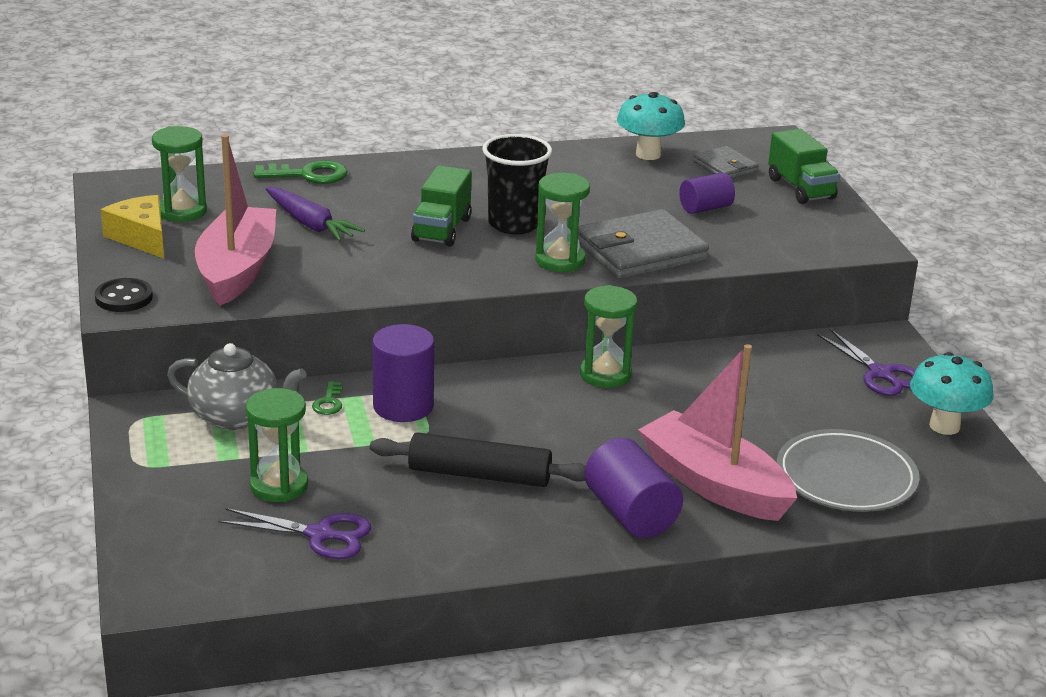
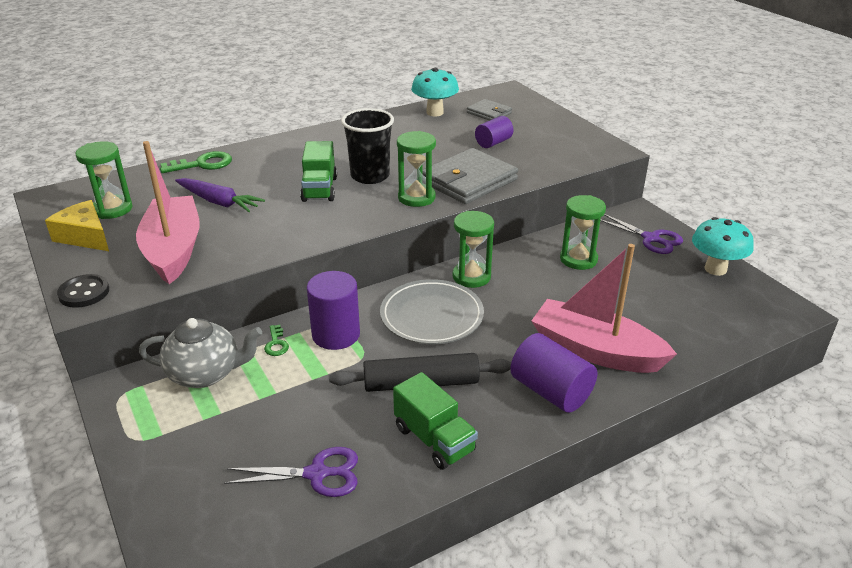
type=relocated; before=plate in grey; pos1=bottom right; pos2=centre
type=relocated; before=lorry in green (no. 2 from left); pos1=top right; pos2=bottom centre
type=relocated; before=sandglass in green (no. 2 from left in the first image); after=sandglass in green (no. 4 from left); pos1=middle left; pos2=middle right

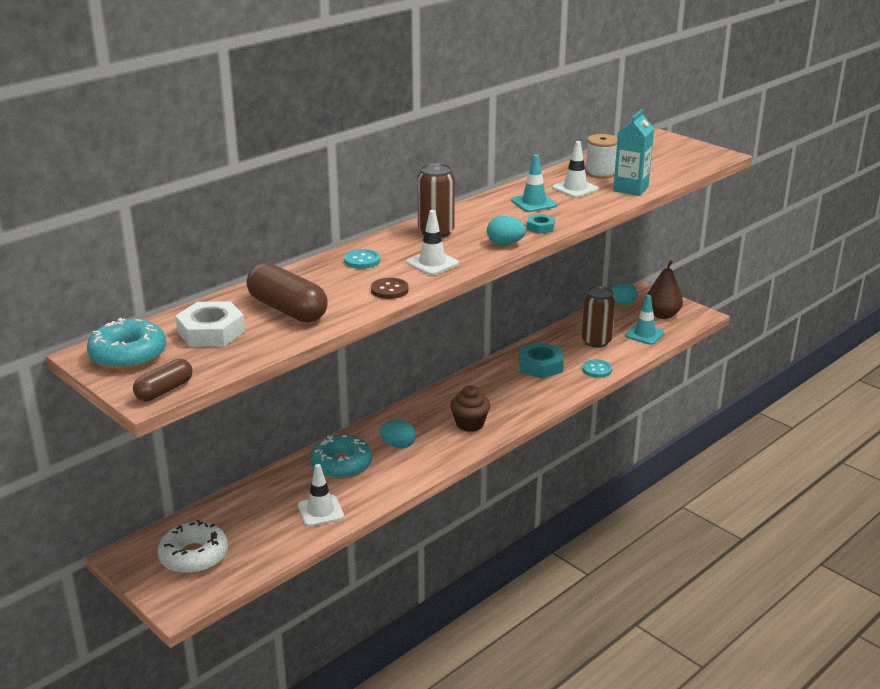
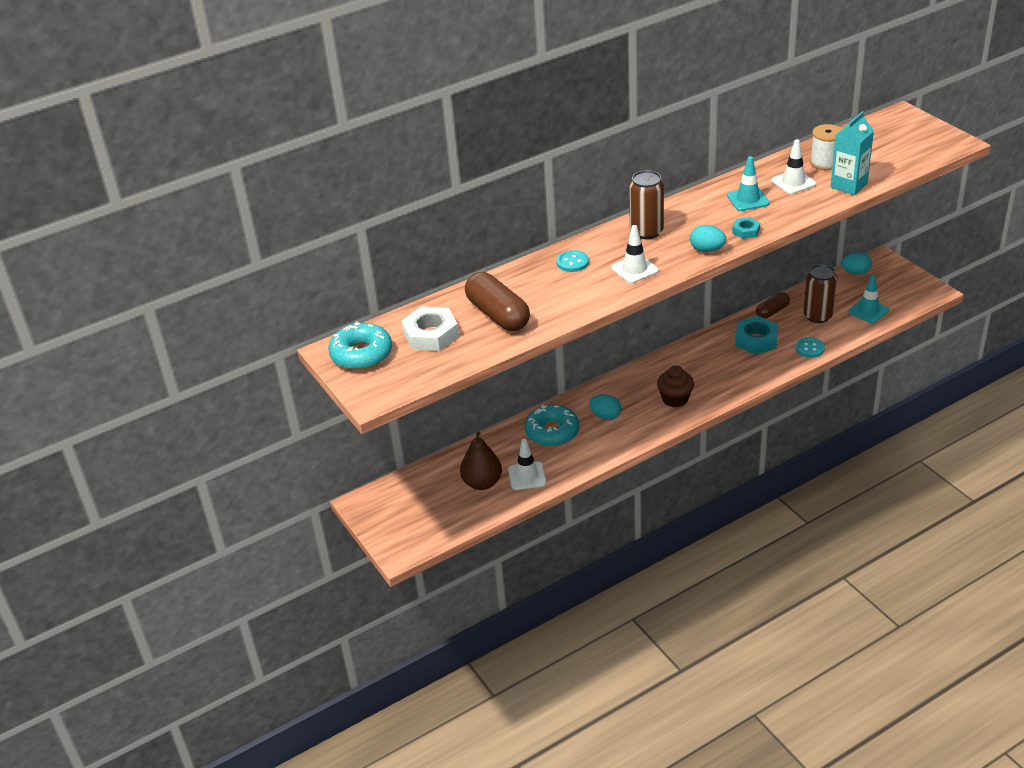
type=relocated; before=toy pear in dark brown; pos1=middle right; pos2=centre
type=relocated; before=pill in dark brown (no. 1 from left in the first image); after=pill in dark brown (no. 2 from left); pos1=middle left; pos2=middle right
type=missing; before=donut in snow-white; pos1=bottom left
type=missing; before=button in dark brown; pos1=centre

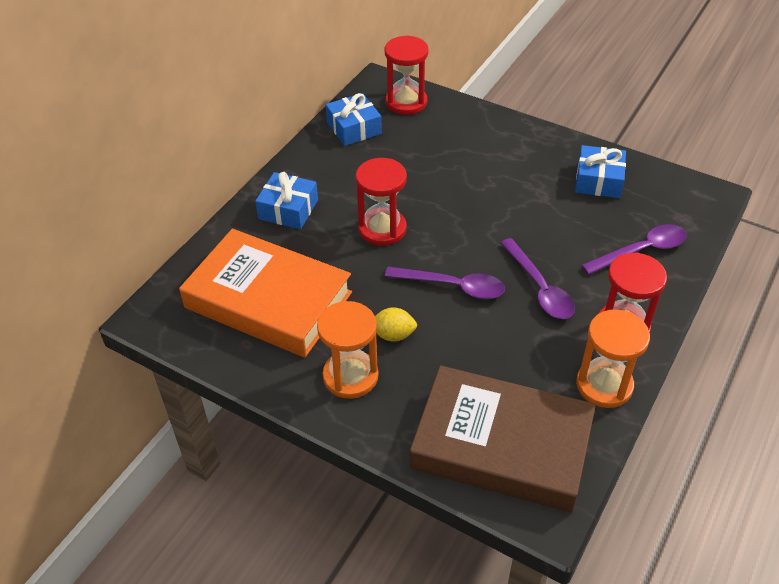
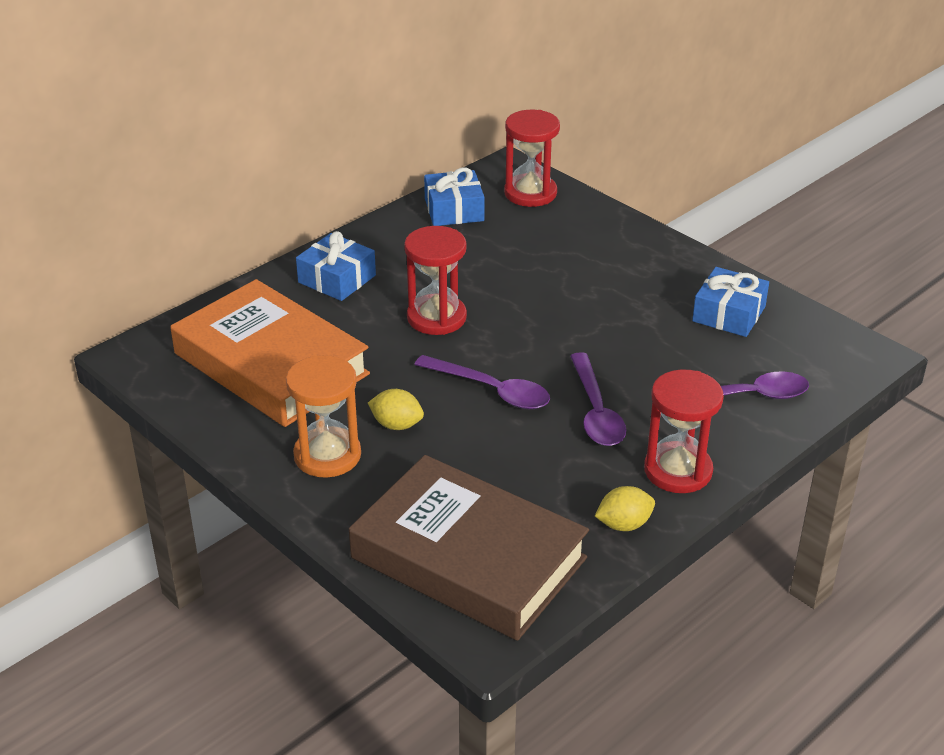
type=exchanged; before=sandglass in bright orange (no. 2 from left); after=citrus fruit in bright yellow (no. 2 from left); pos1=middle right; pos2=bottom centre

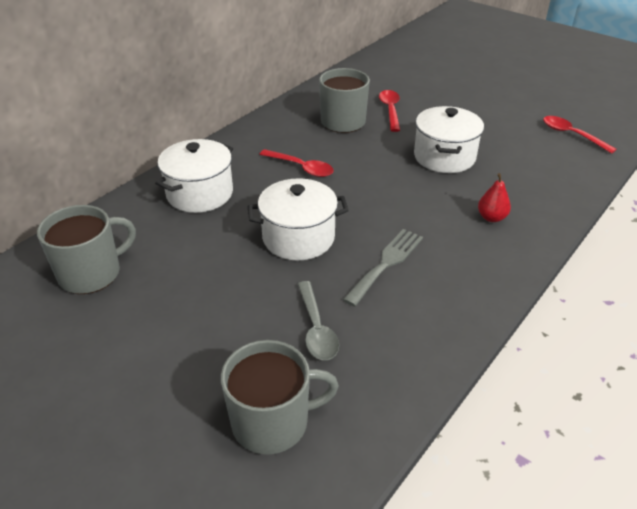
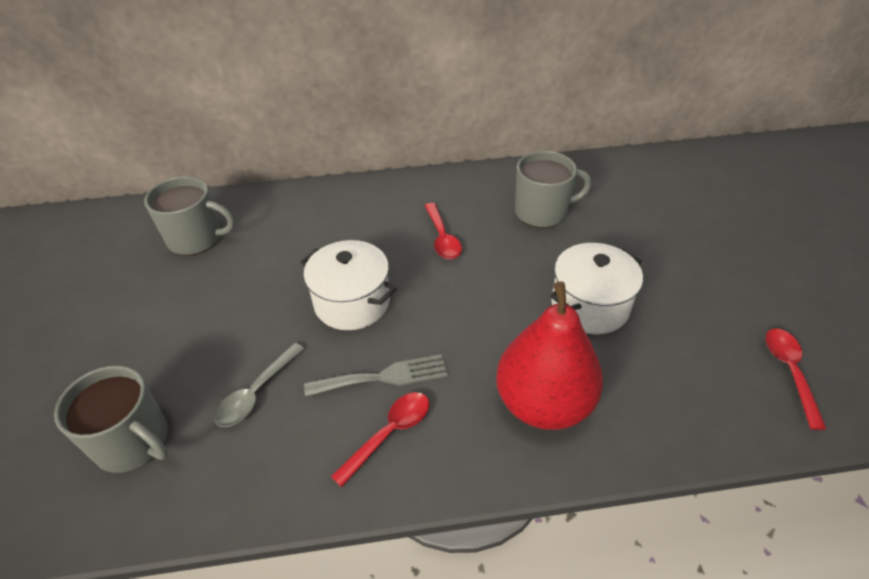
type=relocated; before=spoon in red (no. 2 from left in the first image); after=spoon in red (no. 1 from left); pos1=top centre; pos2=bottom centre
type=size; before=toy pear in red; pos1=middle right; pos2=centre; scale=2.48
type=missing; before=cooking pot in snow-white (no. 1 from left); pos1=middle left

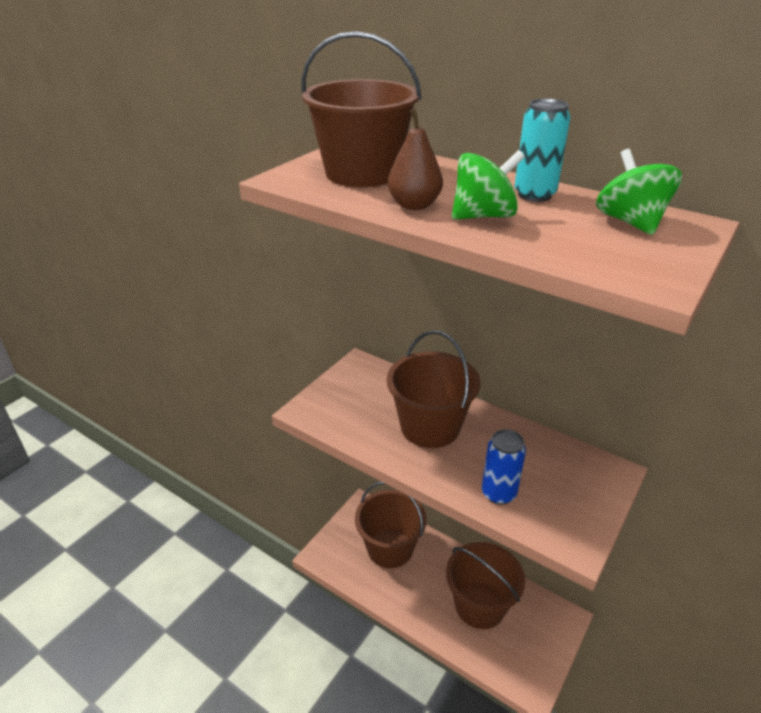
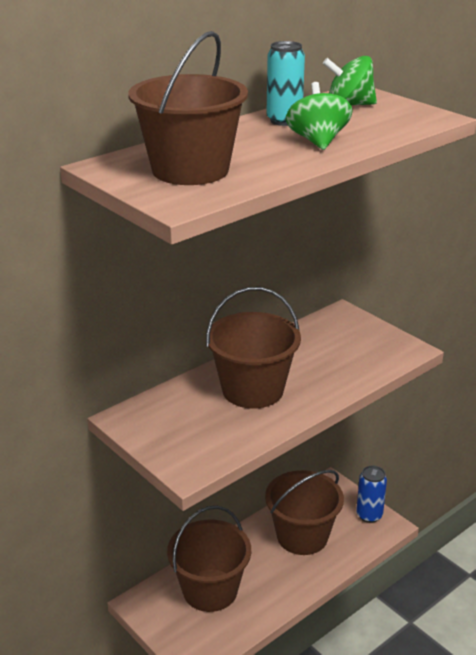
type=relocated; before=can in cobalt; pos1=centre; pos2=bottom right
type=missing; before=toy pear in dark brown; pos1=top centre

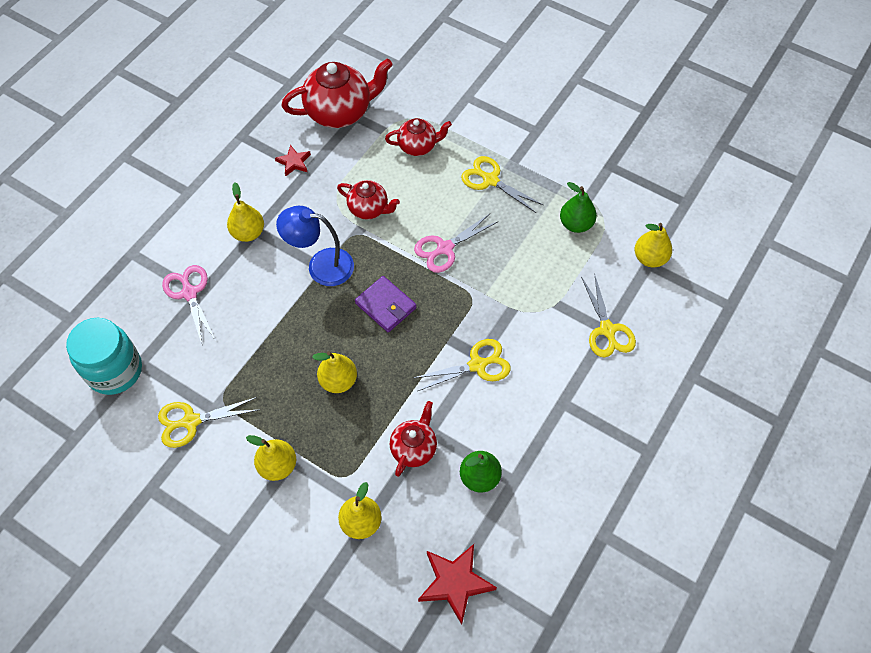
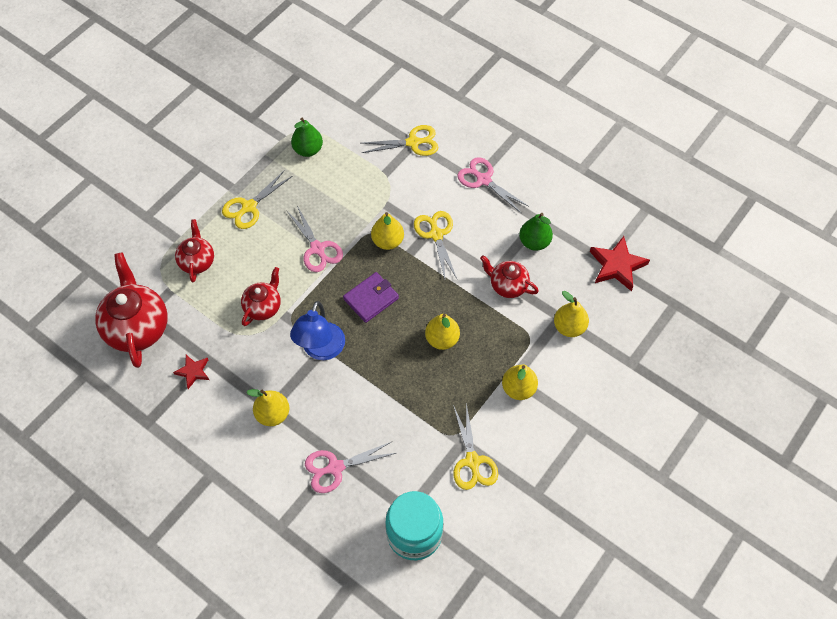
type=relocated; before=toy pear in bright yellow (no. 5 from left in the first image); after=toy pear in bright yellow (no. 2 from left); pos1=middle right; pos2=centre
type=appeared; after=pair of scissors in rose-pink (no. 3 from left); pos2=top centre

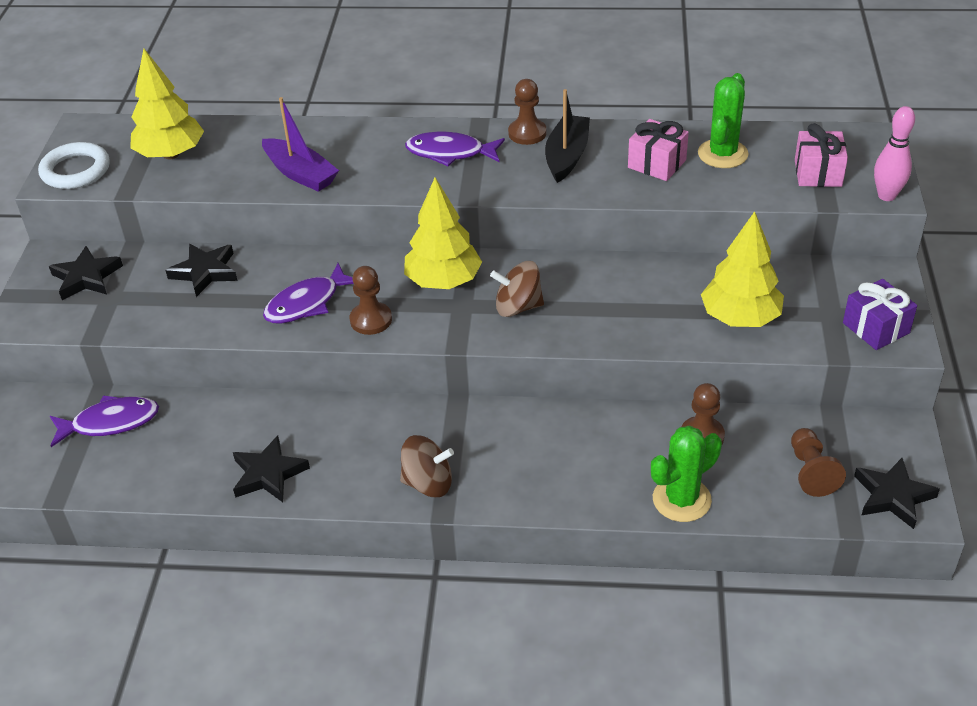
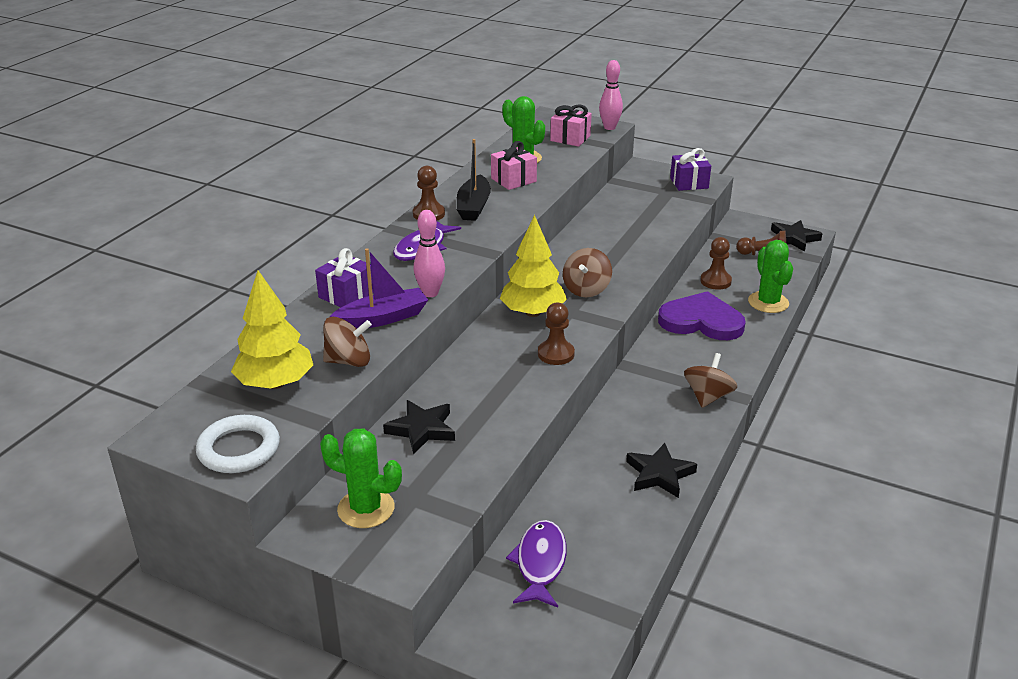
type=appeared; after=present in royal purple (no. 1 from left); pos2=centre
type=exchanged; before=star in black (no. 1 from left); after=cactus in green (no. 1 from left); pos1=middle left; pos2=bottom centre
type=appeared; after=whirligig in dark brown (no. 1 from left); pos2=centre
type=appeared; after=bowling pin in rose-pink (no. 1 from left); pos2=centre
type=spun; before=toy boat in black; pos1=top centre; pos2=top centre; turn=-120
type=appeared; after=love heart in royal purple; pos2=middle right
type=missing; before=toy fish in royal purple (no. 2 from left); pos1=middle left
type=missing; before=fir tree in bright yellow (no. 3 from left); pos1=middle right

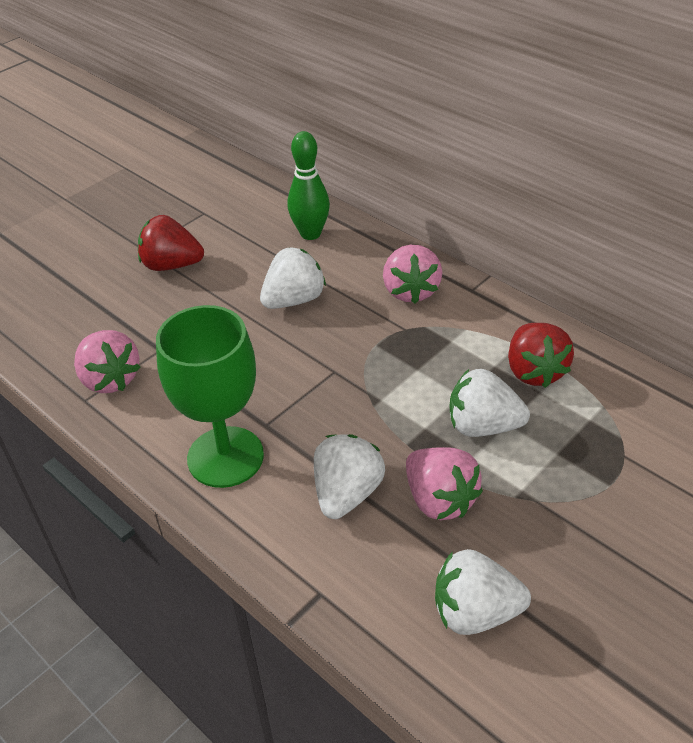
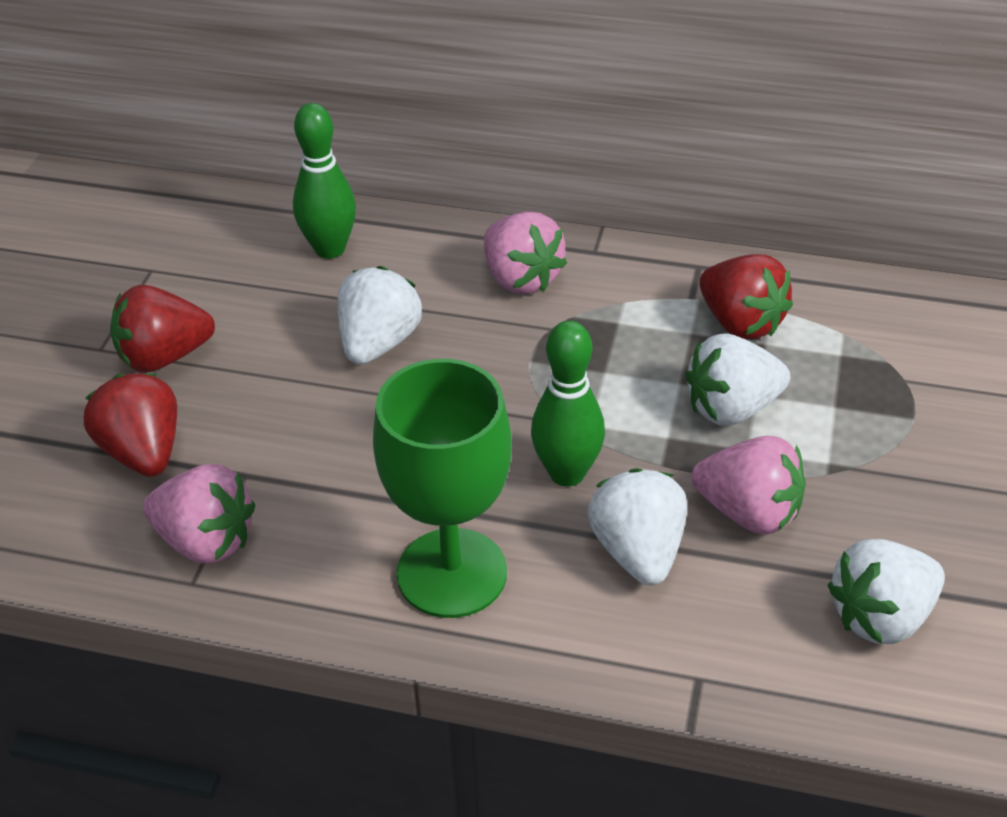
type=appeared; after=strawberry in red (no. 1 from left); pos2=middle left
type=appeared; after=bowling pin in green (no. 2 from left); pos2=centre

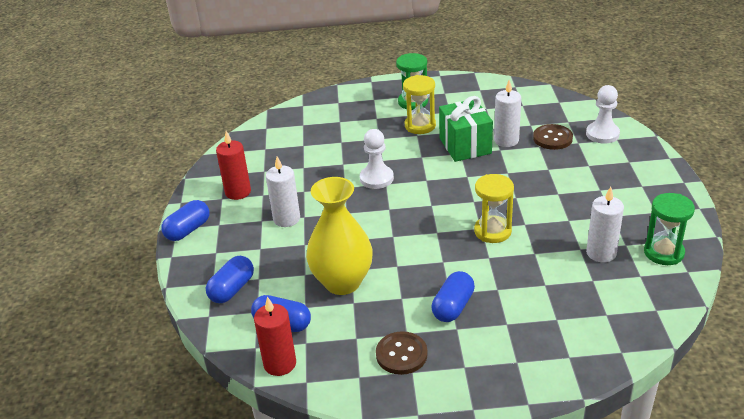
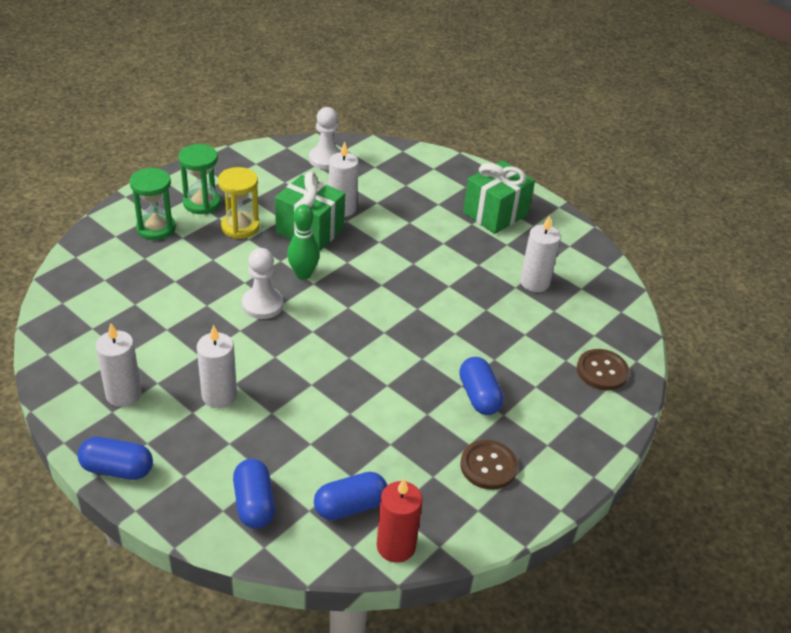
type=spun; before=pill in cobalt (no. 1 from left); pos1=middle left; pos2=bottom left; turn=-75
type=colour; before=pillar candle in red (no. 1 from left); after=pillar candle in snow-white (no. 1 from left); pos1=middle left; pos2=middle left
type=relocated; before=sandglass in green (no. 2 from left in the first image); after=sandglass in green (no. 1 from left); pos1=middle right; pos2=top left
type=appeared; after=bowling pin in green; pos2=centre
type=relocated; before=game pawn in snow-white (no. 2 from left); pos1=top right; pos2=top centre
type=appeared; after=present in green (no. 2 from left); pos2=top centre
type=relocated; before=button in dark brown (no. 2 from left); pos1=top right; pos2=middle right
type=missing; before=vase in bright yellow; pos1=centre
type=missing; before=sandglass in bright yellow (no. 2 from left); pos1=centre

